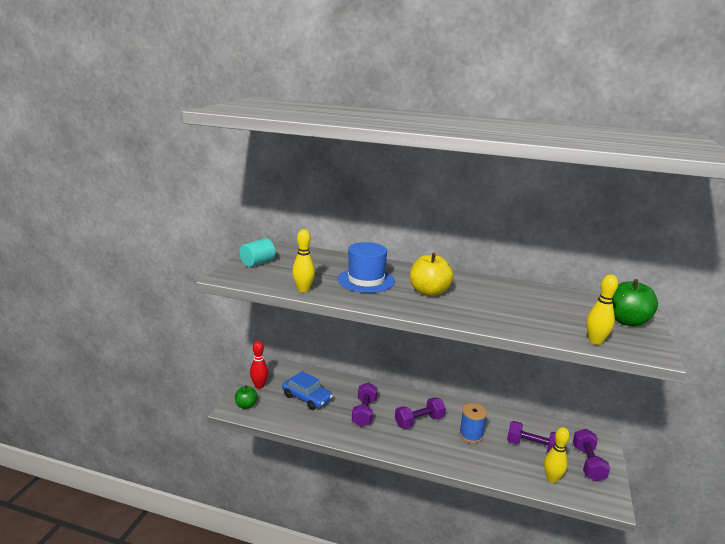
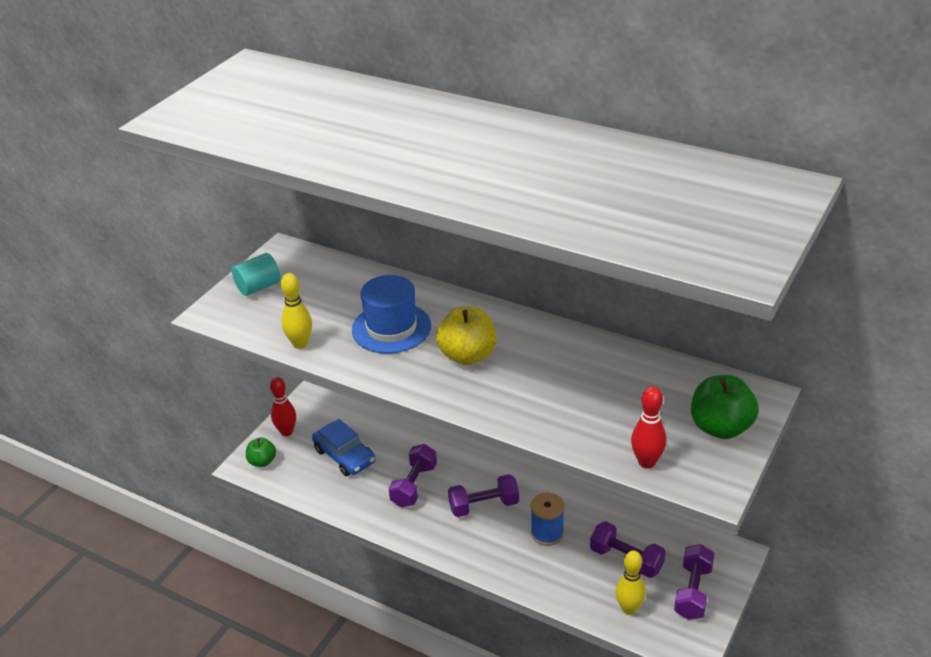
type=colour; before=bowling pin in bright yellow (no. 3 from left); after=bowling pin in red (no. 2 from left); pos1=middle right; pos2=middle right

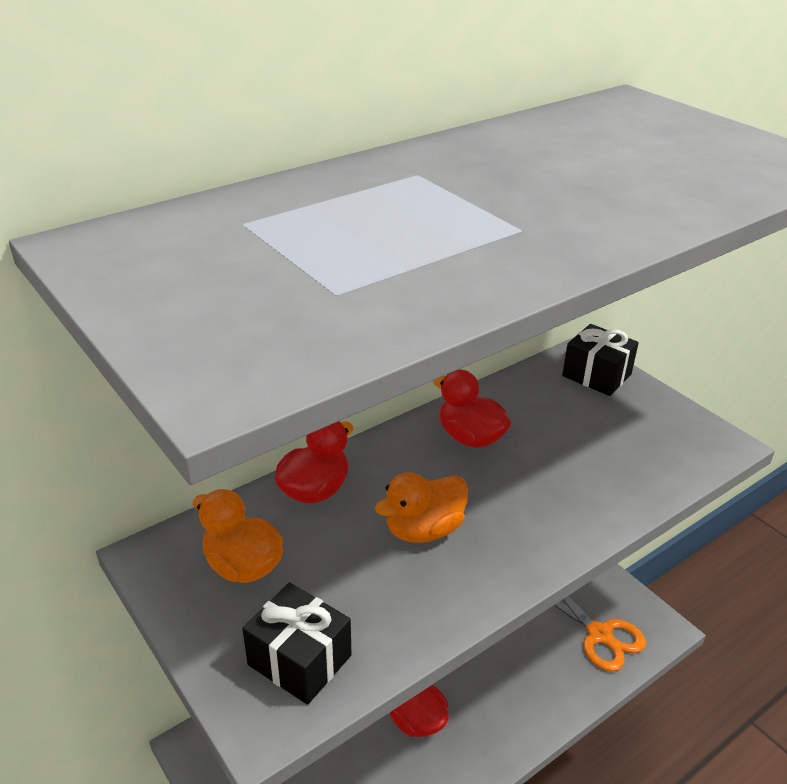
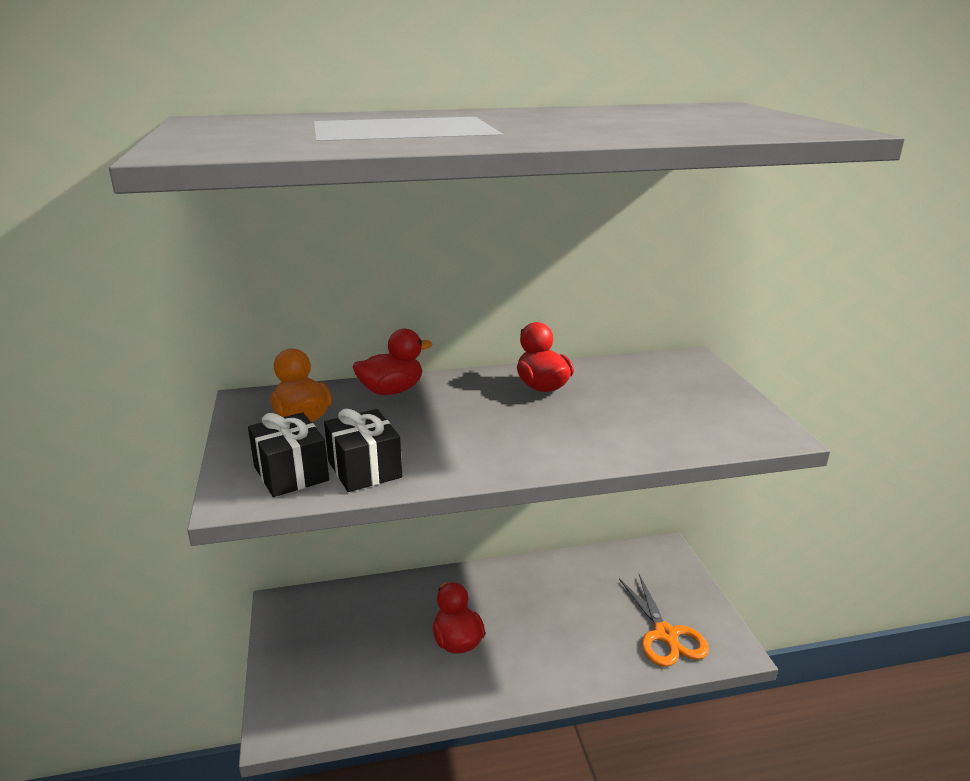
type=relocated; before=present in black (no. 2 from left); pos1=middle right; pos2=centre
type=missing; before=duck in bright orange (no. 2 from left); pos1=centre

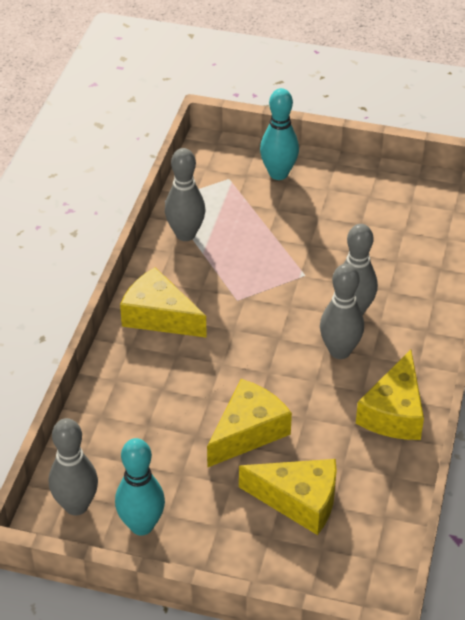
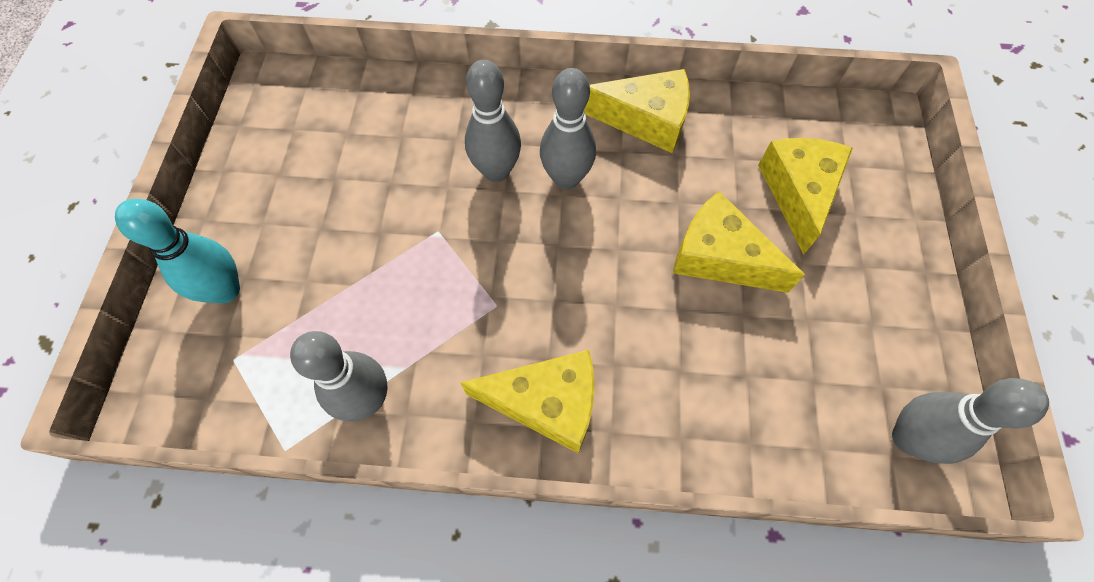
type=spun; before=piece of cheese in bright yellow (no. 1 from left); pos1=centre; pos2=bottom centre; turn=-105
type=missing; before=bowling pin in teal (no. 1 from left); pos1=bottom left

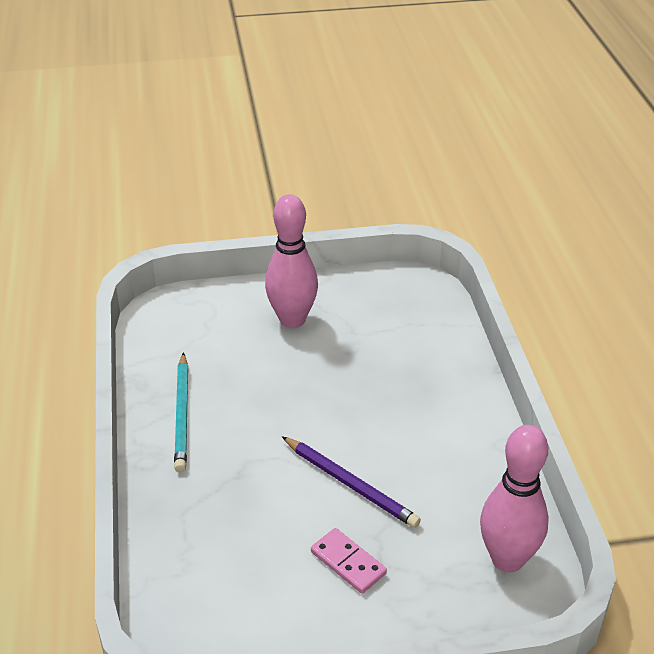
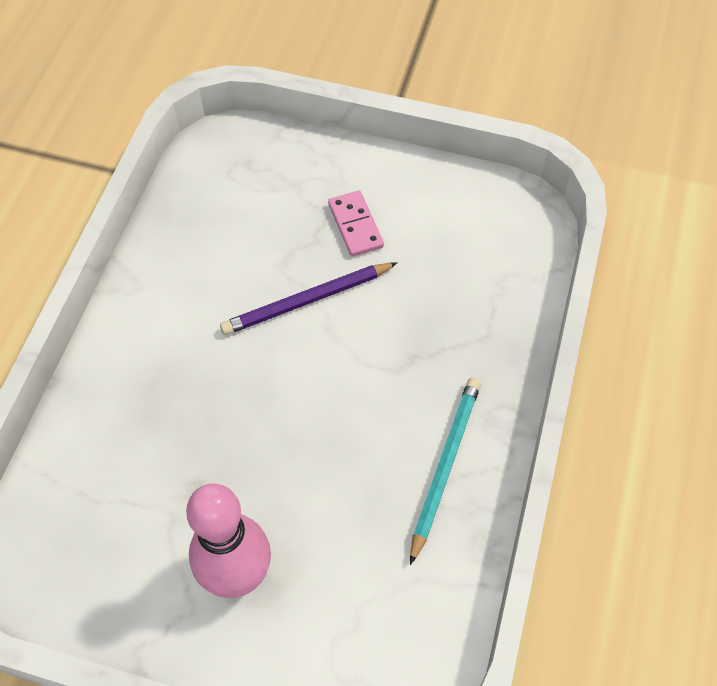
type=spun; before=pencil in royal purple; pos1=bottom centre; pos2=centre; turn=-90
type=missing; before=bowling pin in rose-pink (no. 2 from left); pos1=bottom right

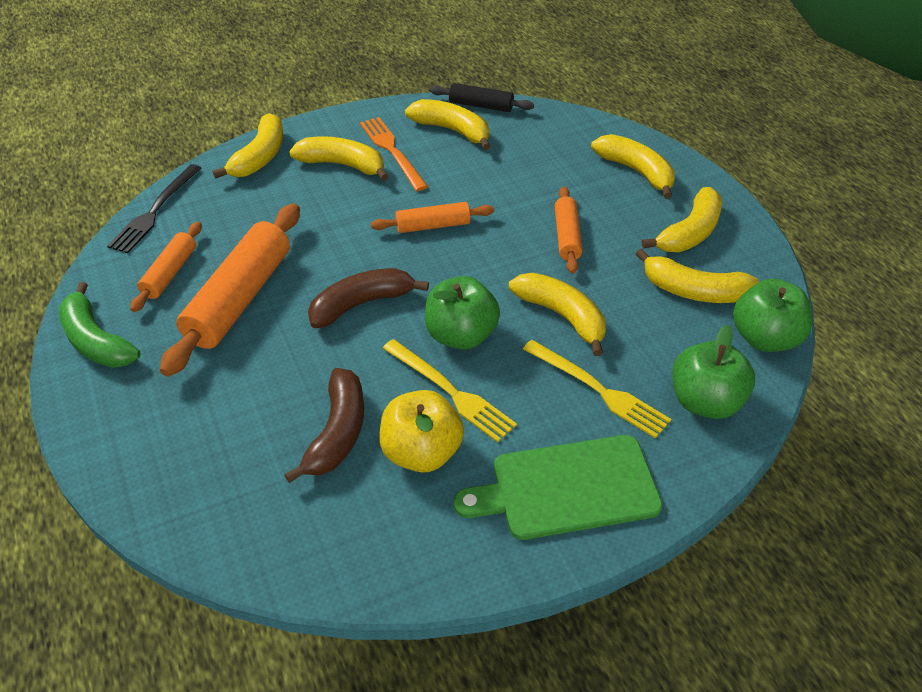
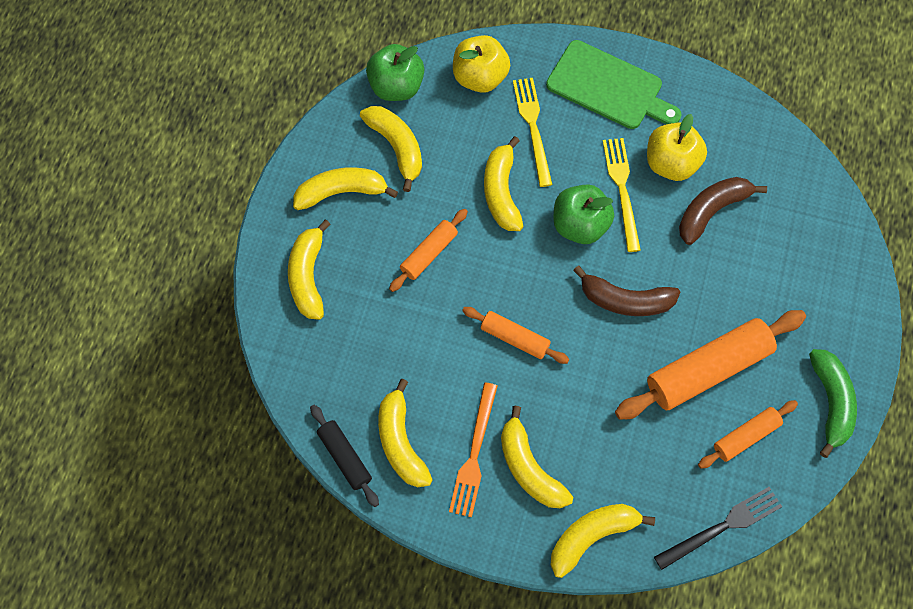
type=colour; before=toy apple in green (no. 2 from left); after=toy apple in bright yellow (no. 1 from left); pos1=middle right; pos2=top centre

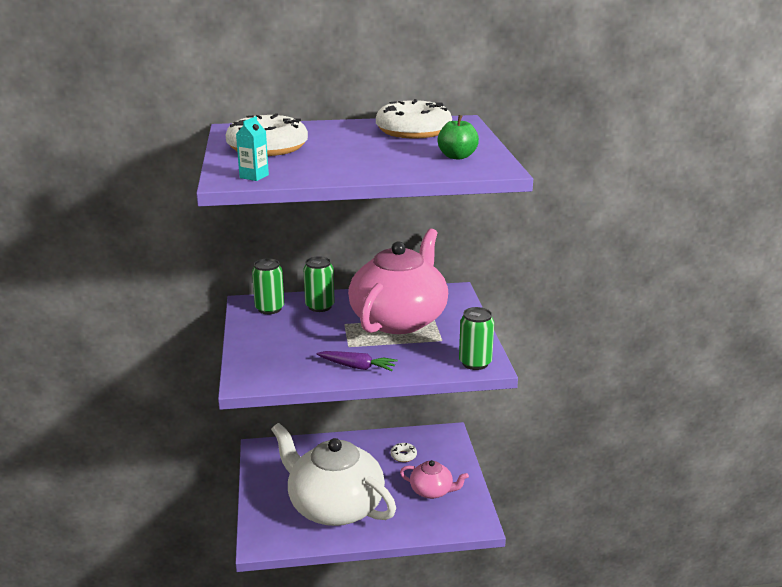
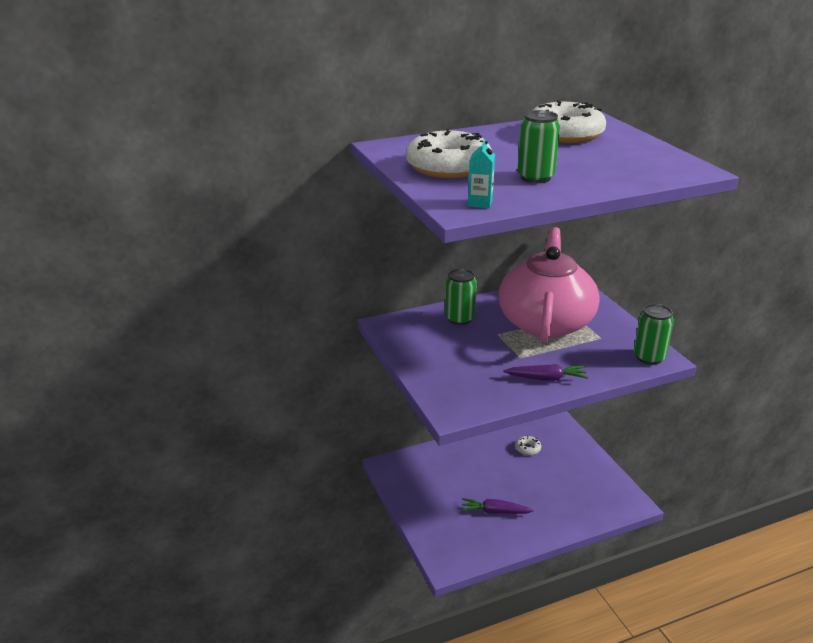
type=exchanged; before=teapot in snow-white; after=carrot in royal purple (no. 1 from left); pos1=bottom centre; pos2=bottom centre
type=relocated; before=can in green (no. 1 from left in the first image); after=can in green (no. 2 from left); pos1=centre; pos2=top centre
type=missing; before=teapot in rose-pink (no. 2 from left); pos1=bottom centre
type=missing; before=toy apple in green; pos1=top centre

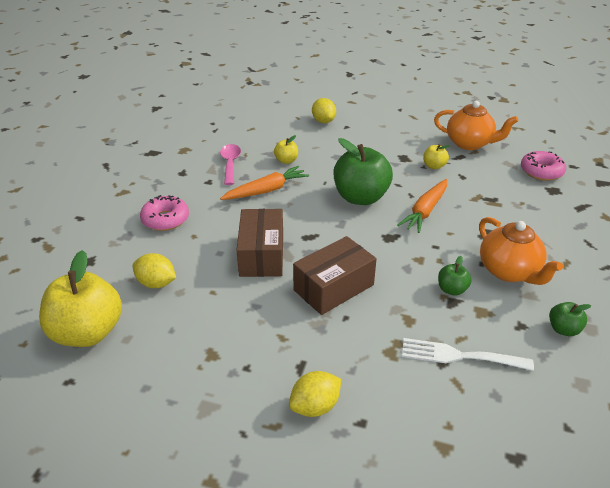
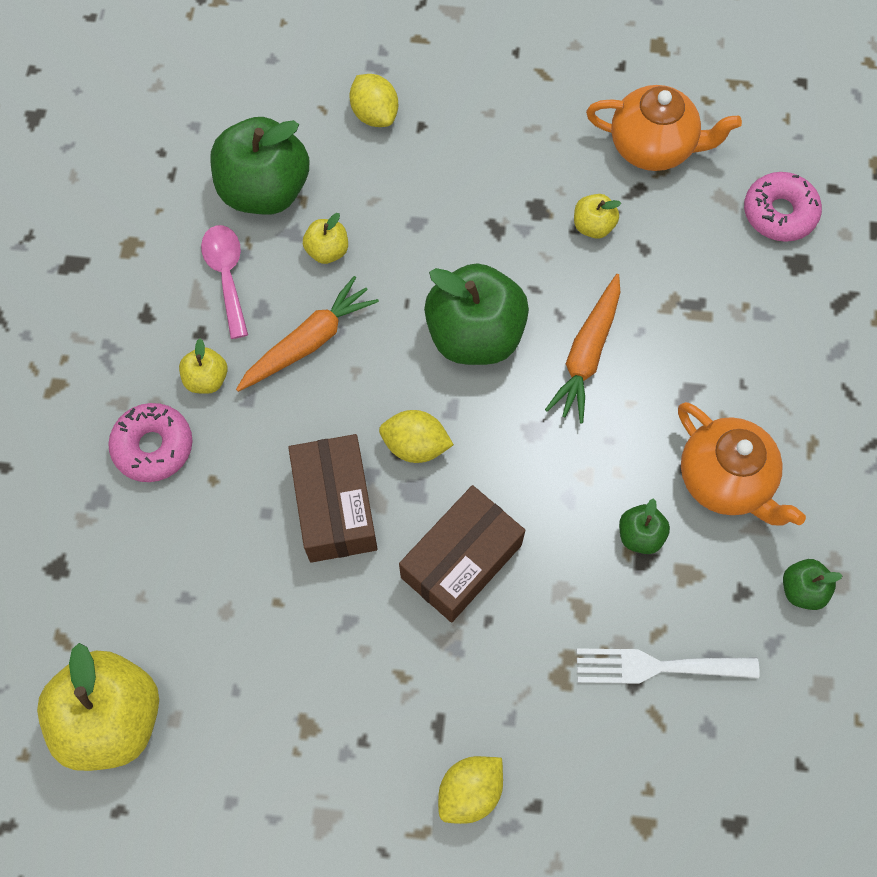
type=appeared; after=toy apple in bright yellow (no. 2 from left); pos2=middle left
type=appeared; after=toy apple in green (no. 1 from left); pos2=top left
type=relocated; before=citrus fruit in bright yellow (no. 1 from left in the first image); after=citrus fruit in bright yellow (no. 2 from left); pos1=middle left; pos2=centre

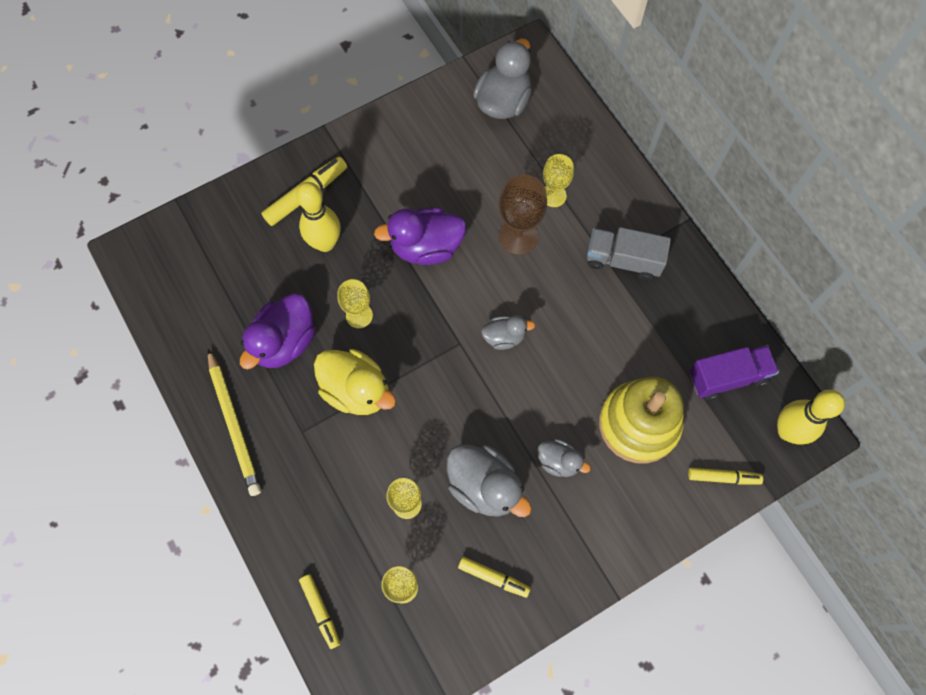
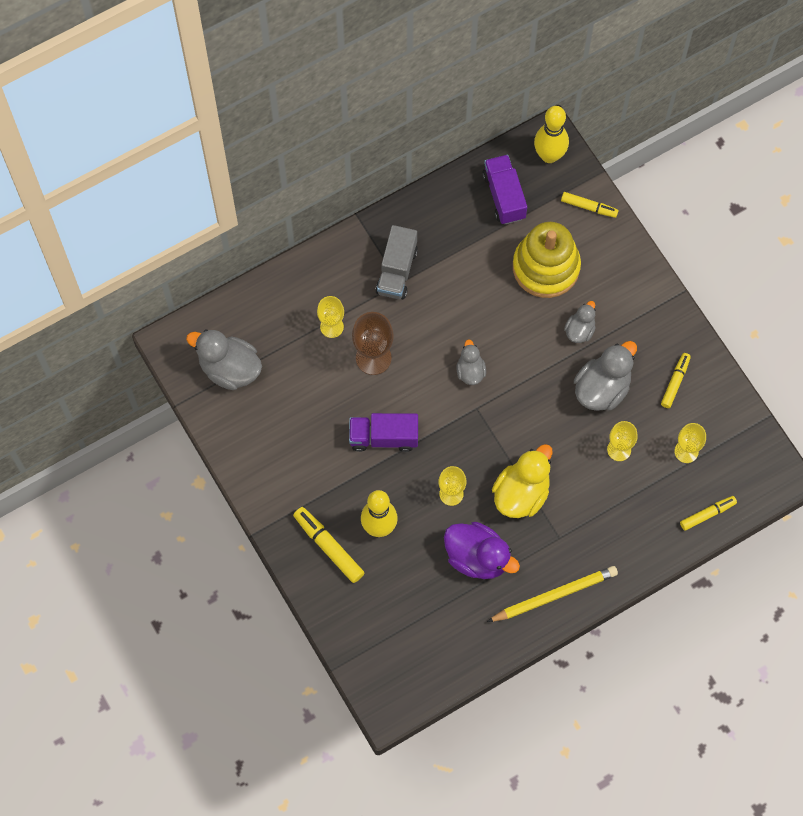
type=exchanged; before=duck in royal purple (no. 2 from left); after=lorry in royal purple (no. 1 from left); pos1=centre; pos2=centre
type=spun; before=marker in bright yellow (no. 4 from left in the first image); pos1=bottom right; pos2=top right; turn=105

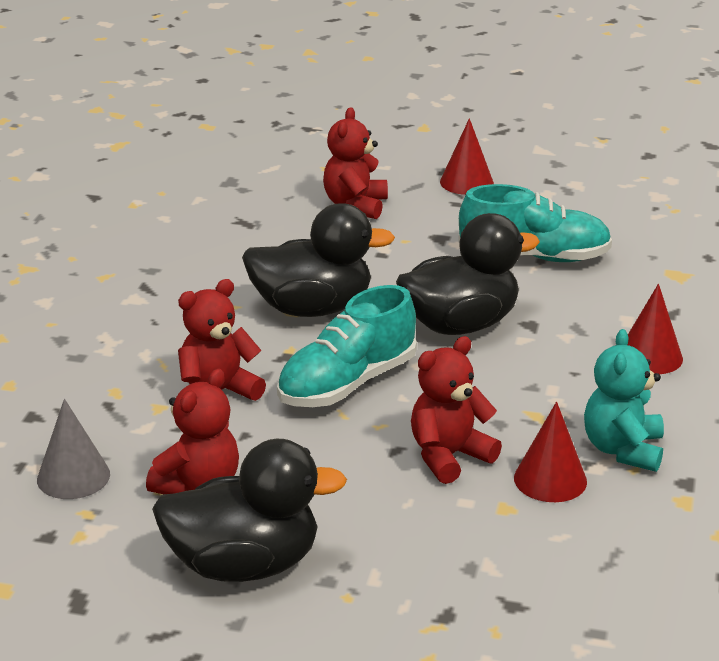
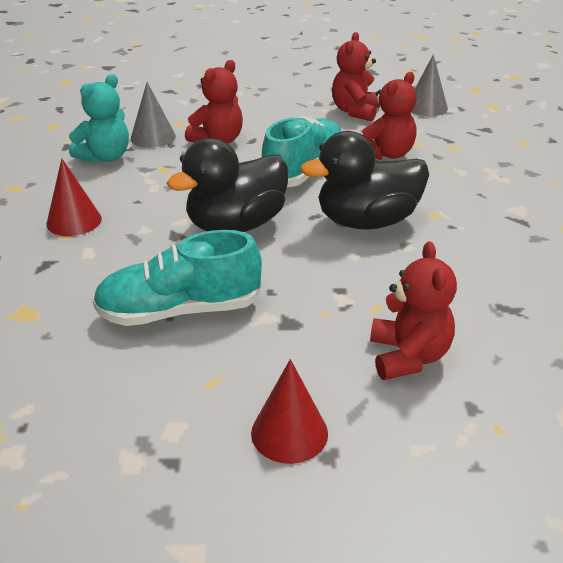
type=spun; before=teddy in teal; pos1=middle right; pos2=top left; turn=45
type=colour; before=solid cone in red (no. 2 from left); after=solid cone in grey (no. 1 from left); pos1=bottom right; pos2=top left
type=missing; before=duck in black (no. 1 from left); pos1=bottom centre

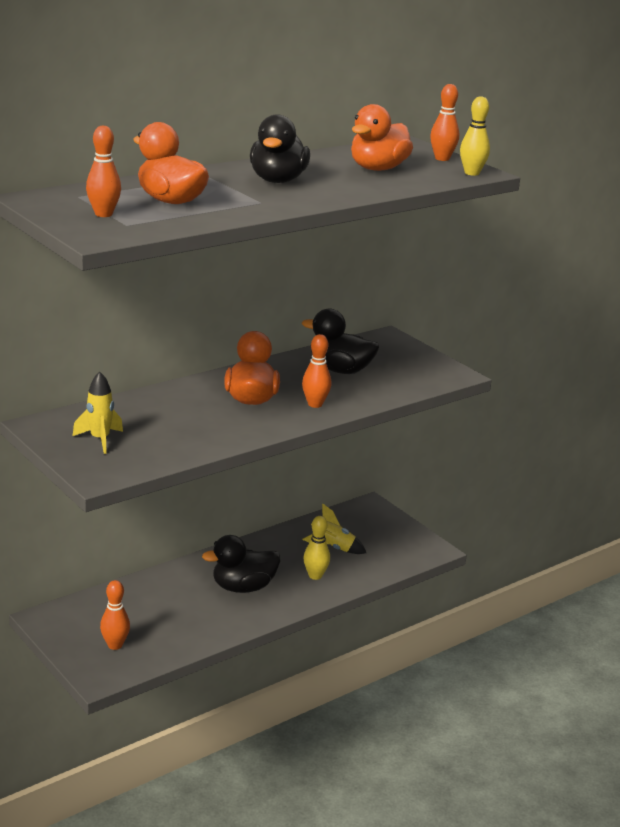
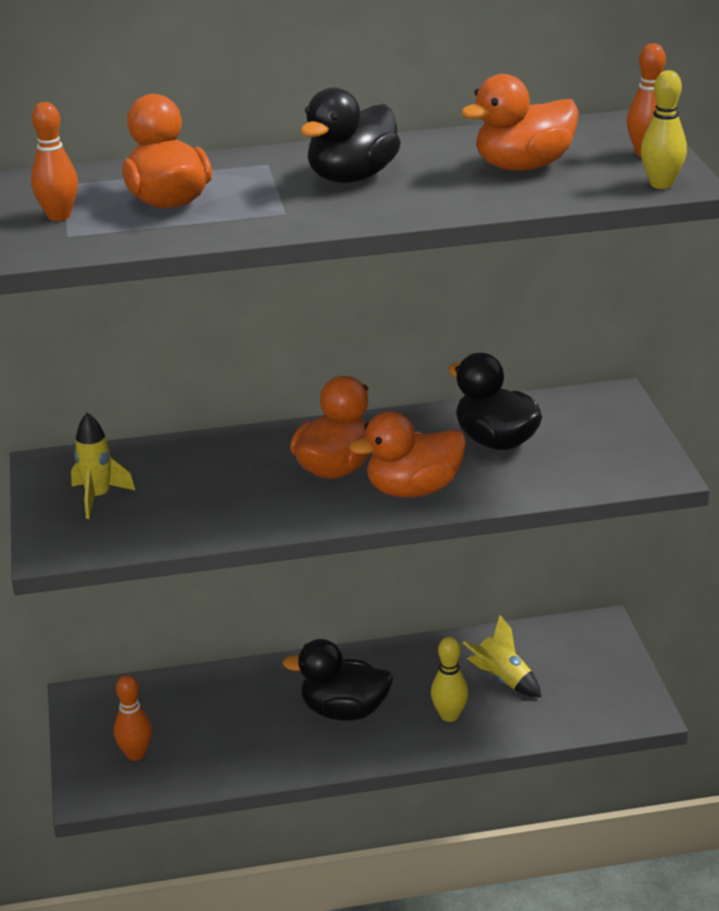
type=exchanged; before=bowling pin in bright orange (no. 3 from left); after=duck in bright orange (no. 3 from left); pos1=centre; pos2=centre

